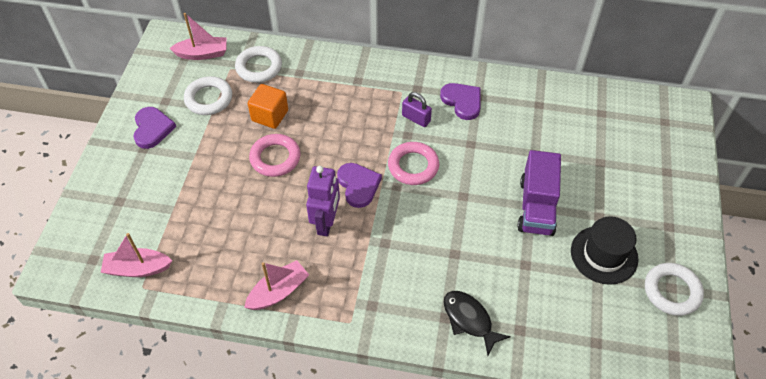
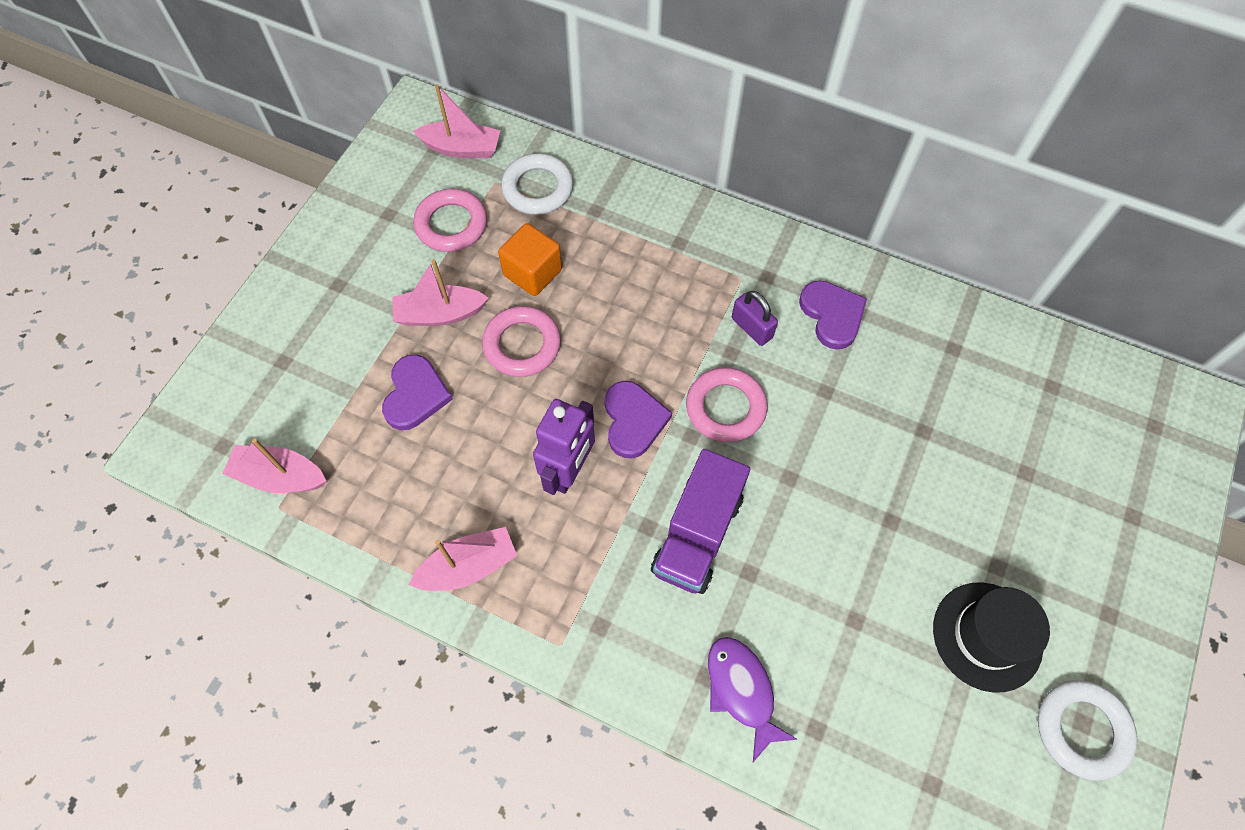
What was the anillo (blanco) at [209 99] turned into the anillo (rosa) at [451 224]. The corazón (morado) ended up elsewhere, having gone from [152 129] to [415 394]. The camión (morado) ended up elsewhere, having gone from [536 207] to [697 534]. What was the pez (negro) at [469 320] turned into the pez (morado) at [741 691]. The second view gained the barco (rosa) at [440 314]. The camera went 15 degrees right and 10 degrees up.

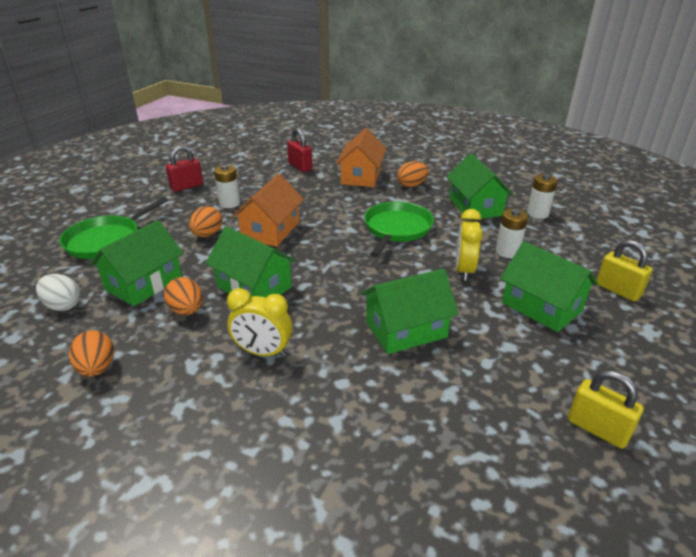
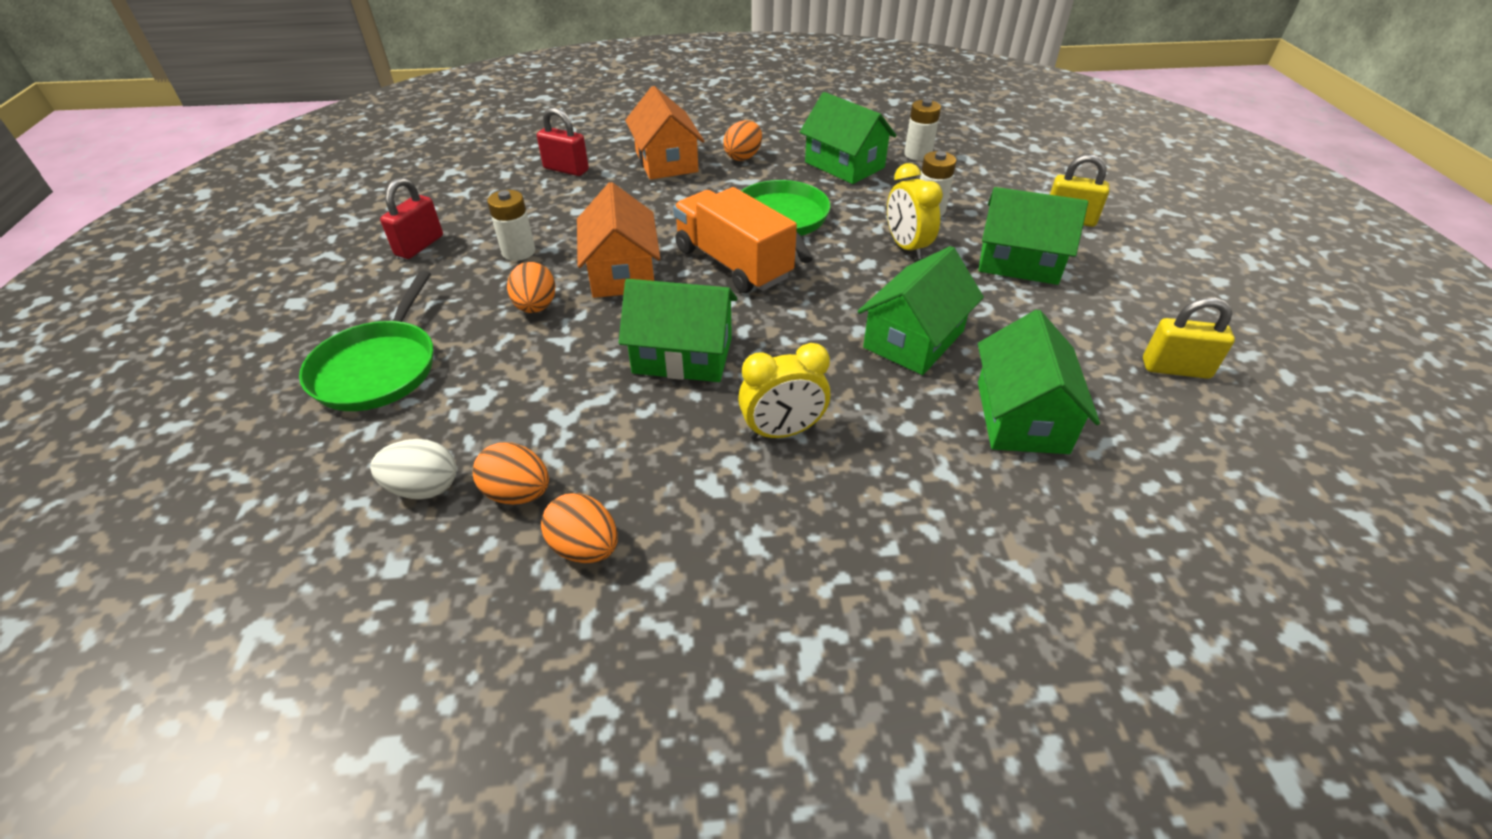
The casa (verde) ended up elsewhere, having gone from [144 283] to [1021 417]. The huevo (naranja) ended up elsewhere, having gone from [187 310] to [518 493]. The second view gained the camión (naranja) at [732 264]. The camera went 30 degrees left and 10 degrees up.

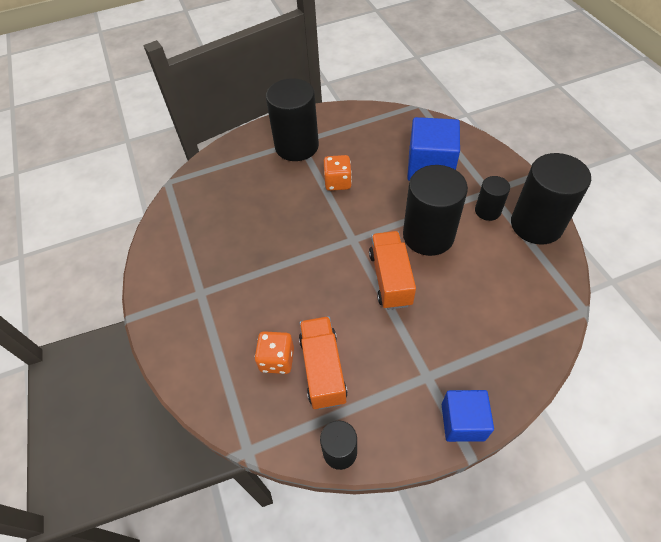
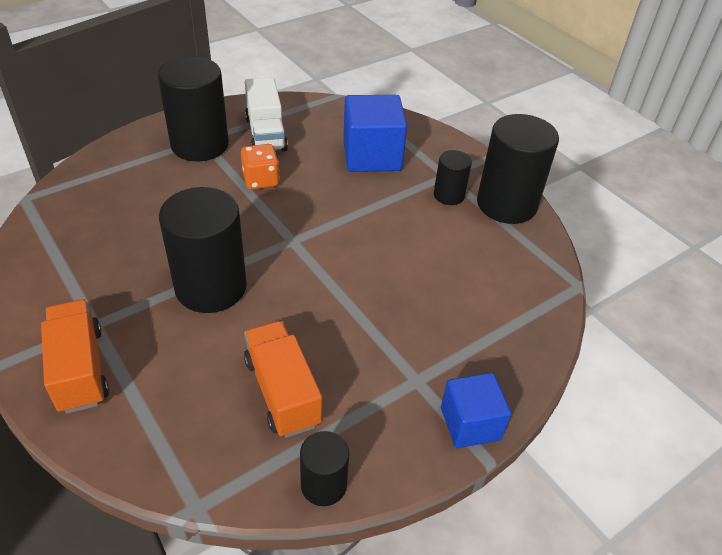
The cilindro (negro) ended up elsewhere, having gone from [428 235] to [211 287]. The camión (naranja) ended up elsewhere, having gone from [390 279] to [80 369]. The second view lost the dado (naranja) at [277 359]. The second view gained the camión (blanco) at [266 134]. The camera went 20 degrees left and 10 degrees down.

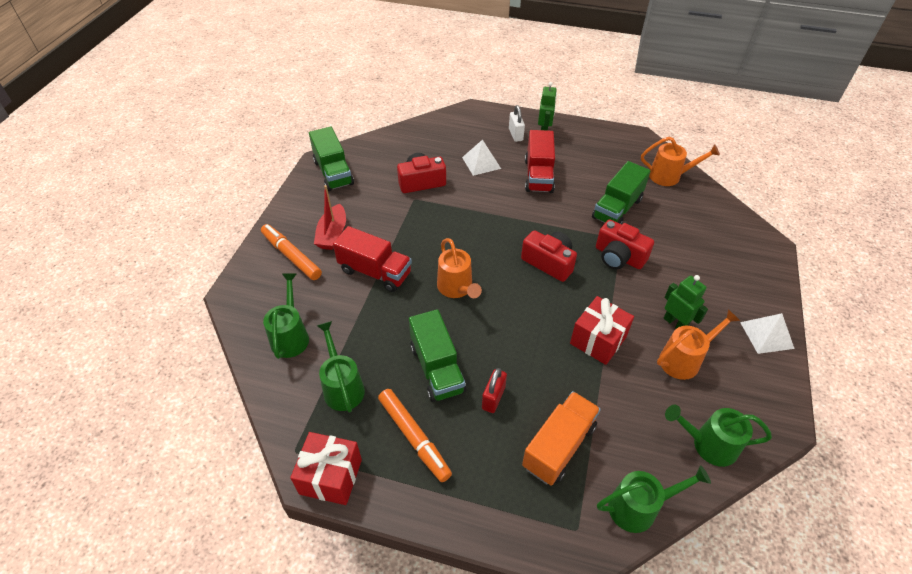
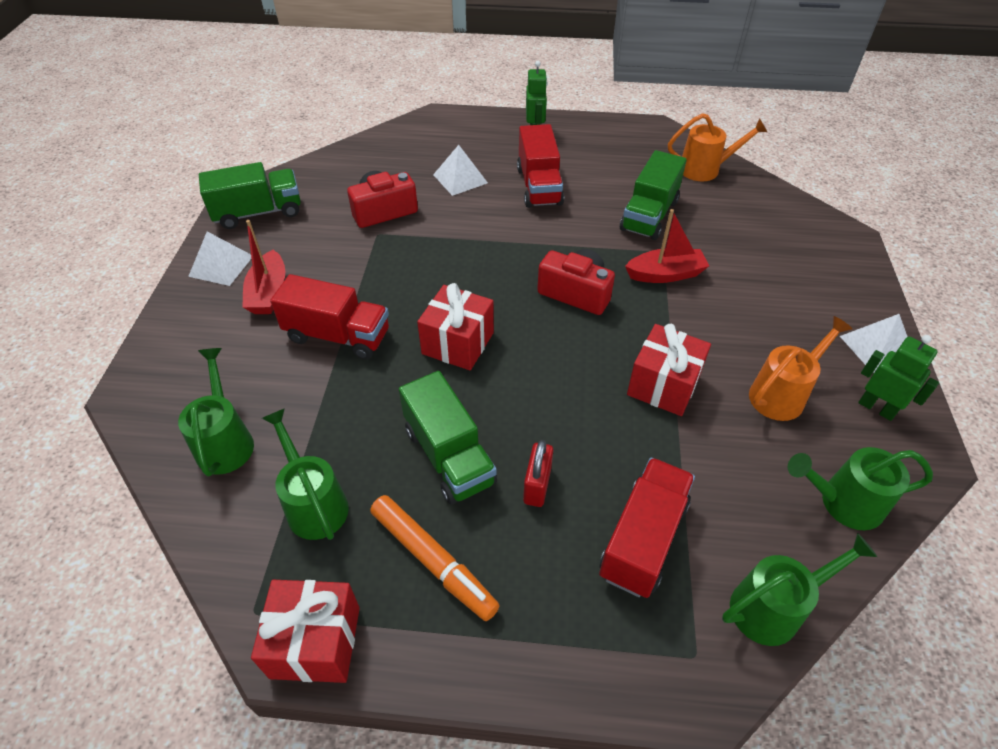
The second view lost the candado (blanco) at [515 135]. The camión (verde) at [333 173] ended up facing another way, 75 degrees counterclockwise from before. Where the cámara (rojo) stood at [618 257], the barco (rojo) came to stand at [665 274]. The second view lost the rotulador (naranja) at [291 256]. Where the regadera (naranja) stood at [457 289], the regalo (rojo) came to stand at [458 343]. The robot (verde) ended up elsewhere, having gone from [675 323] to [876 408]. What was the camión (naranja) at [559 446] turned into the camión (rojo) at [643 539]. The second view gained the pirámide (blanco) at [221 266]. The camera went 10 degrees left and 0 degrees up.

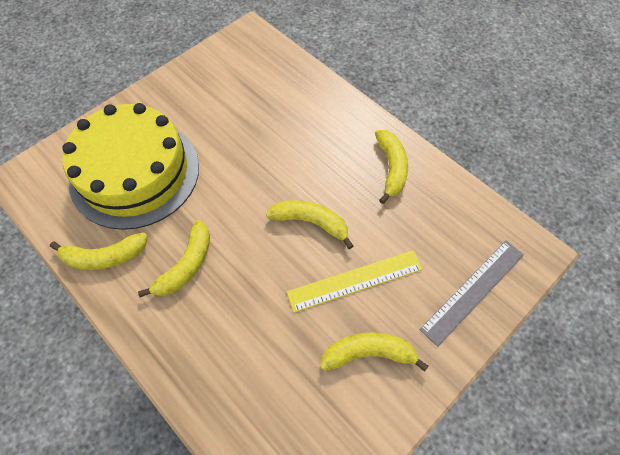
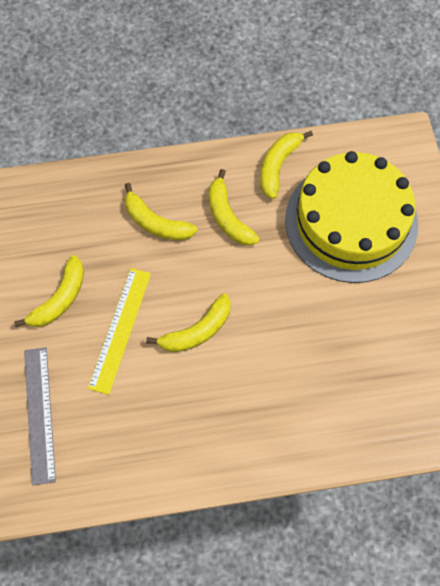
The plátano (amarillo) ended up elsewhere, having gone from [391 168] to [156 222]. The camera went 125 degrees right and 5 degrees up.

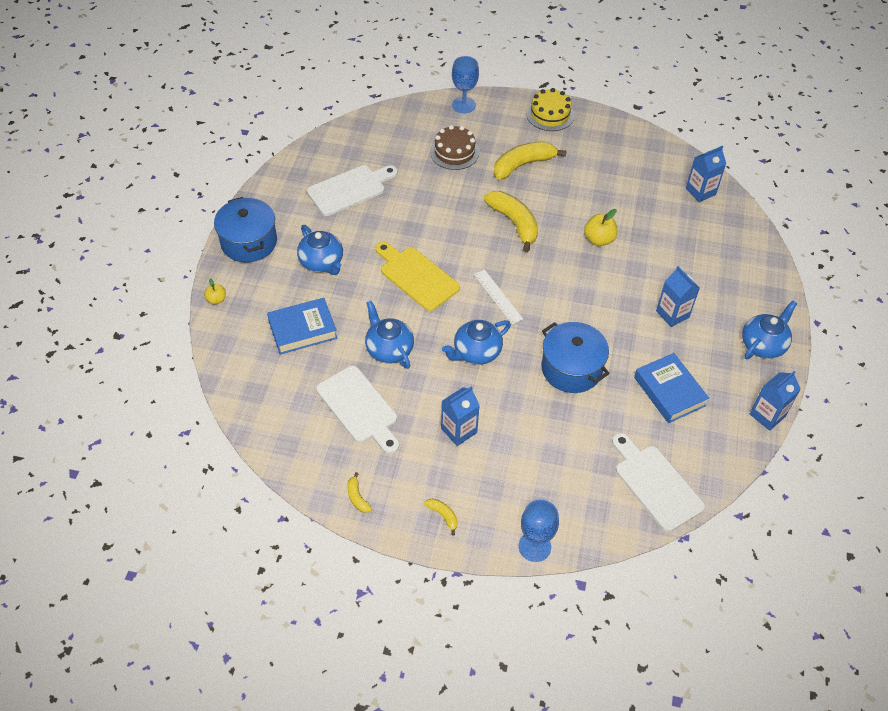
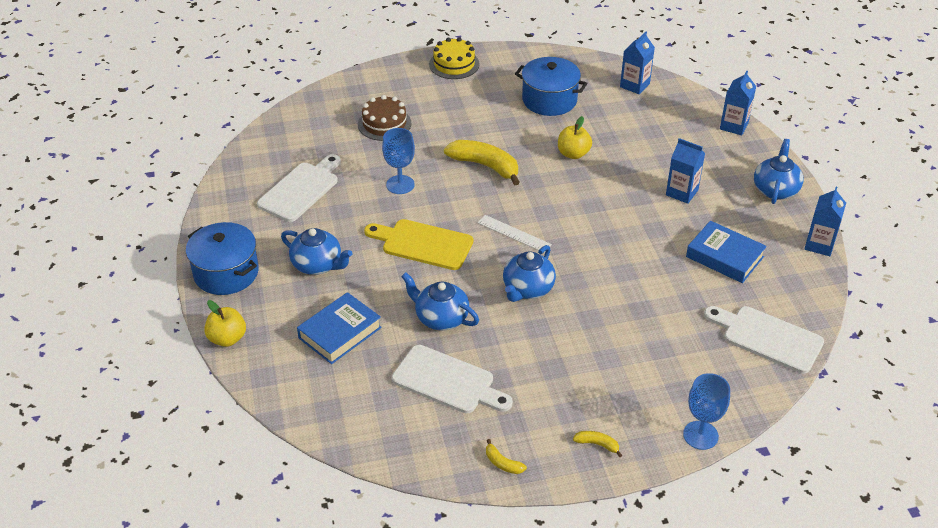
The copa (azul) ended up elsewhere, having gone from [464 105] to [400 185]. The second view lost the plátano (amarillo) at [522 165]. The size of the manzana (amarillo) at [216 300] changed by a factor of 1.63. The olla (azul) ended up elsewhere, having gone from [571 369] to [549 100]. The cartón de leche (azul) ended up elsewhere, having gone from [459 430] to [734 126]. The camera went 25 degrees left and 10 degrees down.

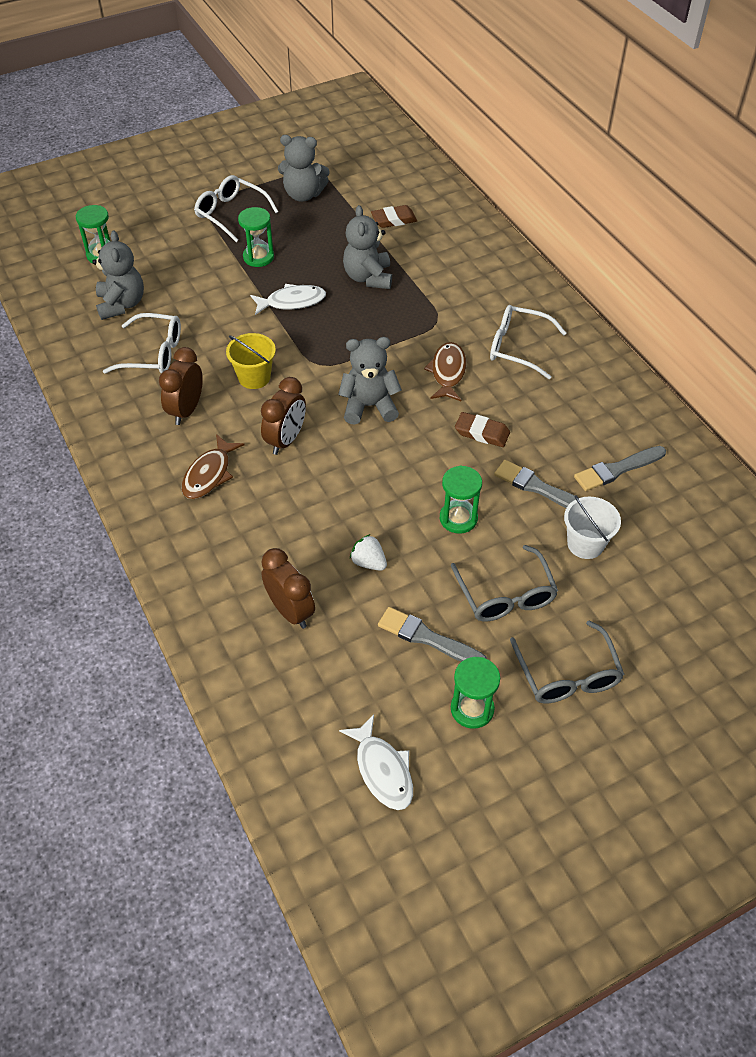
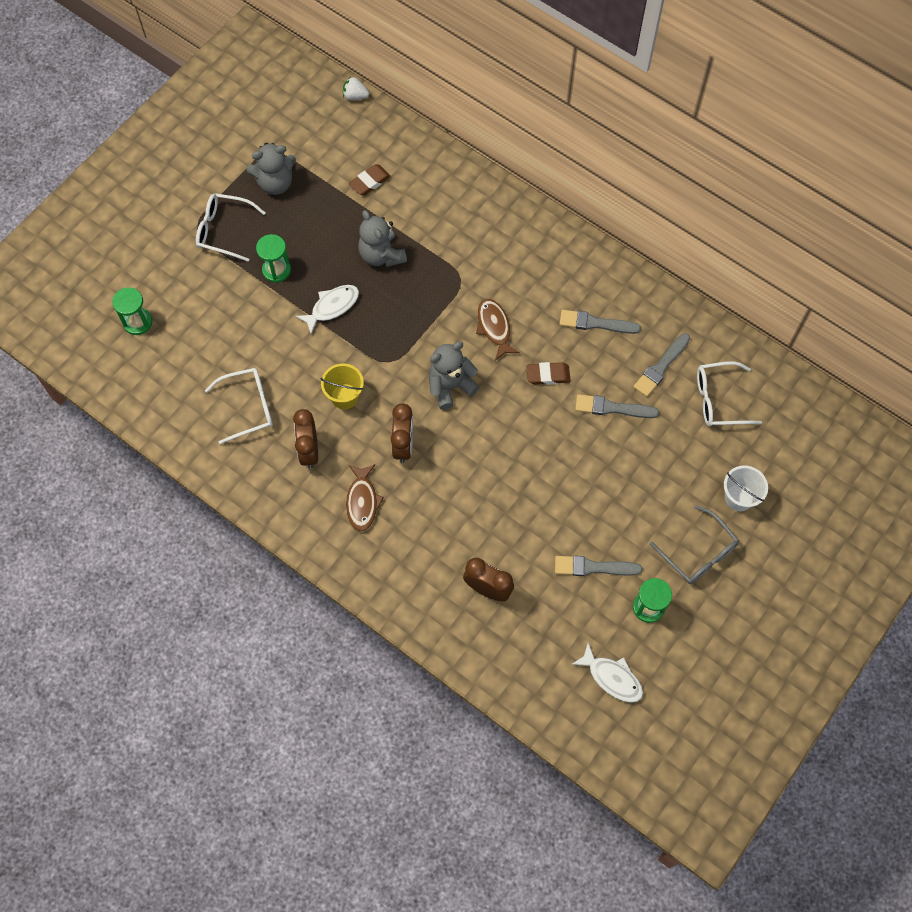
The second view lost the osito (gris) at [121 304]. The gafas (blanco) ended up elsewhere, having gone from [517 347] to [718 400]. The second view lost the reloj de arena (verde) at [458 518]. The balde (blanco) ended up elsewhere, having gone from [585 544] to [739 497]. The fresa (blanco) ended up elsewhere, having gone from [368 562] to [355 96]. The second view lost the gafas (gris) at [505 595]. The second view gained the pincel (gris) at [595 323]. The camera went 25 degrees left and 15 degrees up.

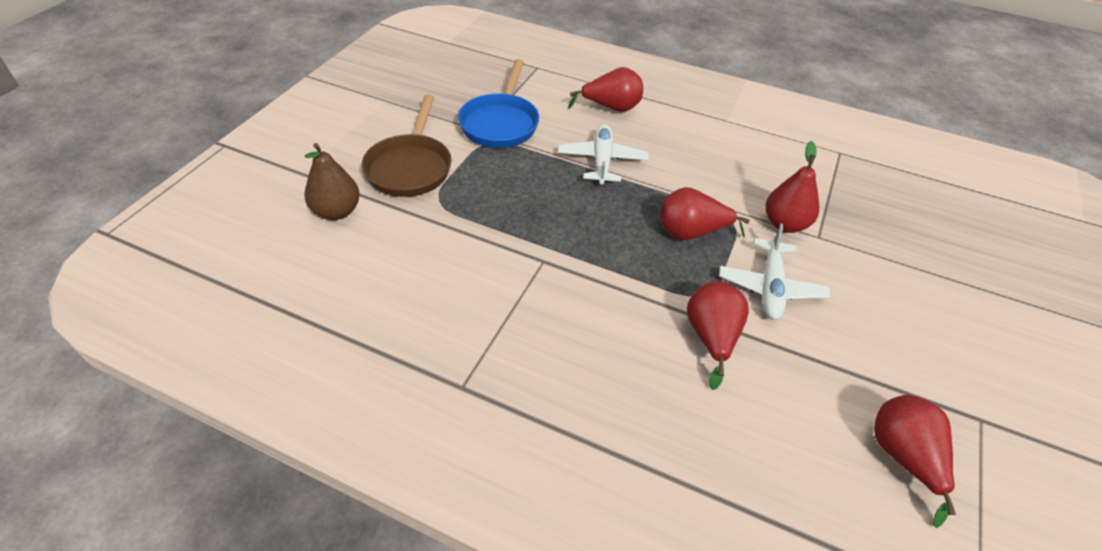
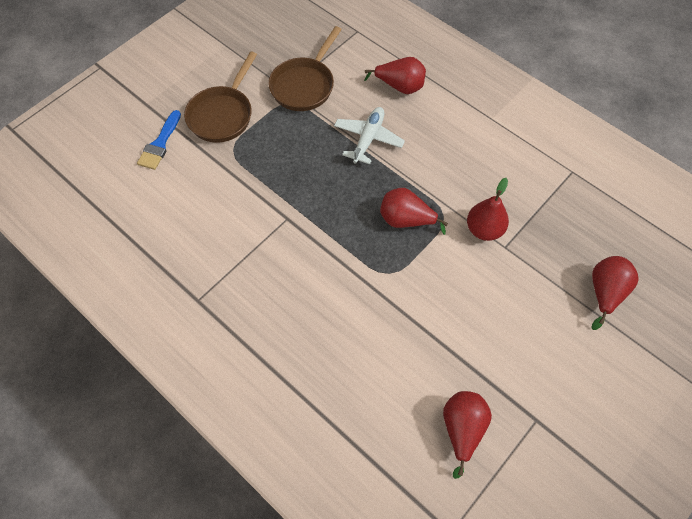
What was the sartén (azul) at [500 123] turned into the sartén (marrón) at [304 85]. Where the pera (marrón) stood at [337 212], the pincel (azul) came to stand at [160 144]. The second view lost the avión (blanco) at [770 287]. The pera (rojo) ended up elsewhere, having gone from [711 338] to [605 292]. The camera went 20 degrees right and 15 degrees up.

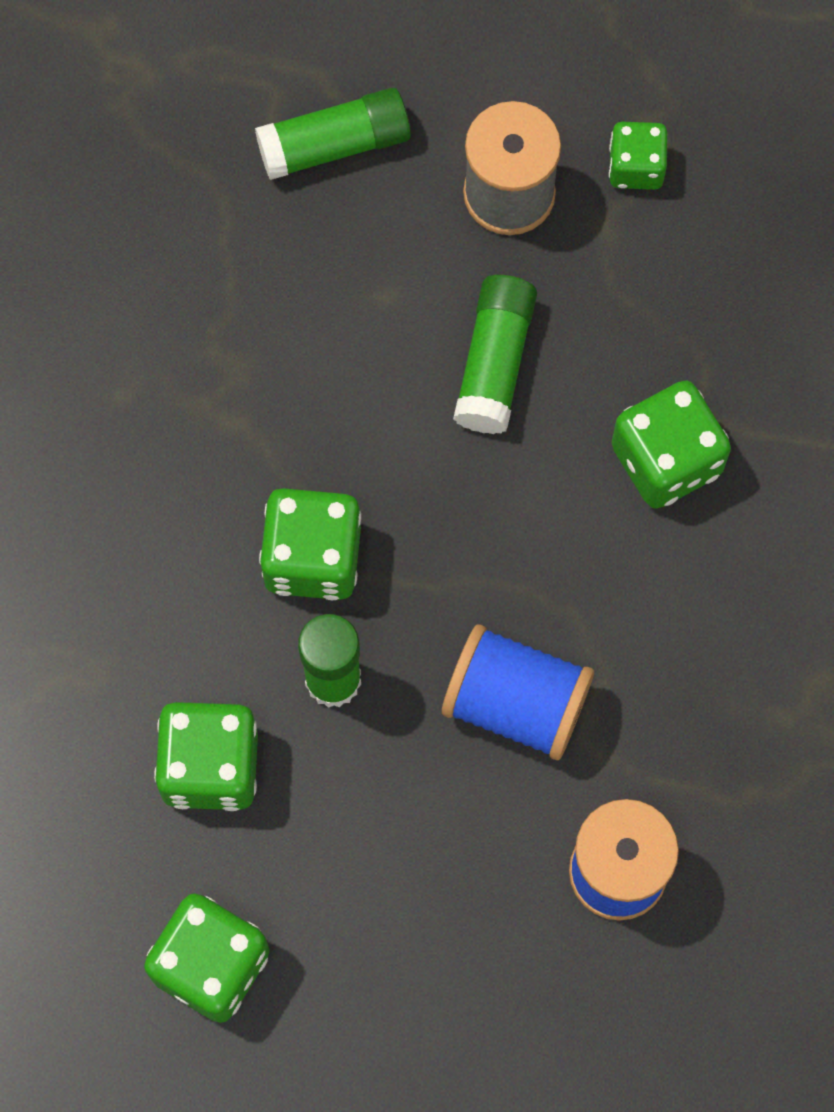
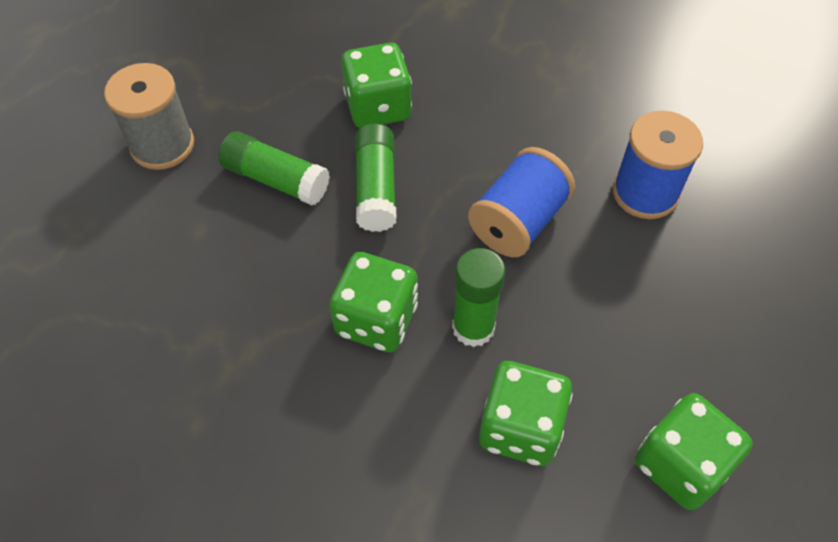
The barra de pegamento (verde) ended up elsewhere, having gone from [334 145] to [376 188]. The second view lost the dado (verde) at [636 167]. The camera went 75 degrees left and 15 degrees down.

